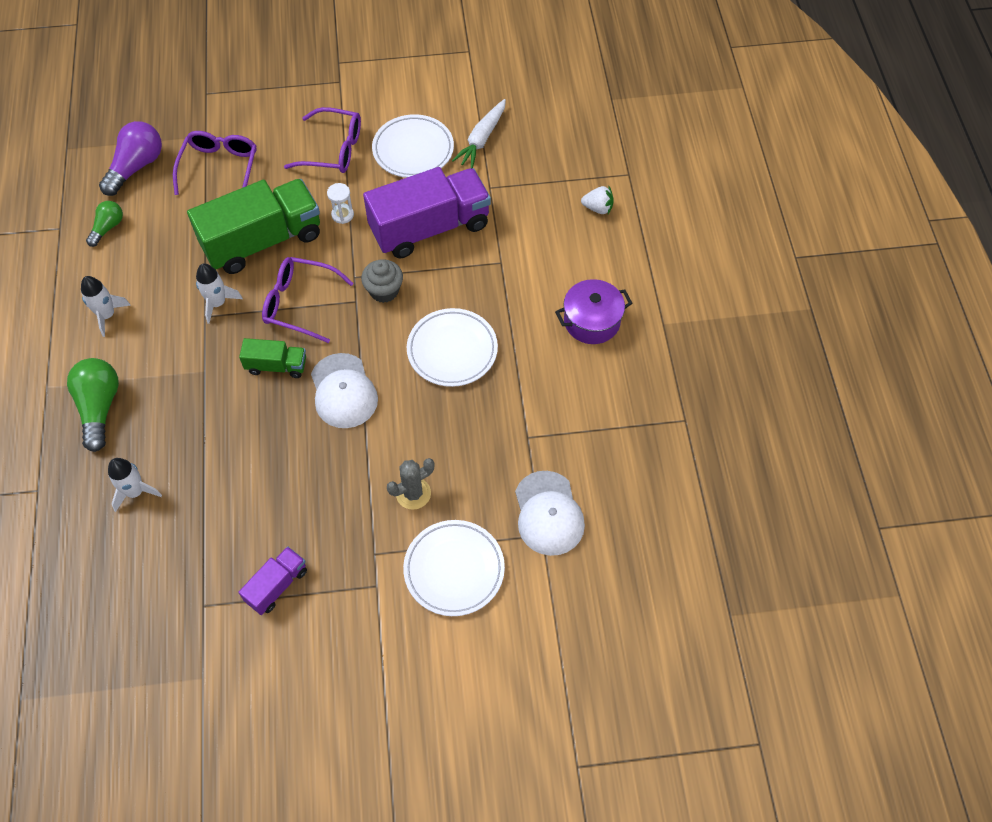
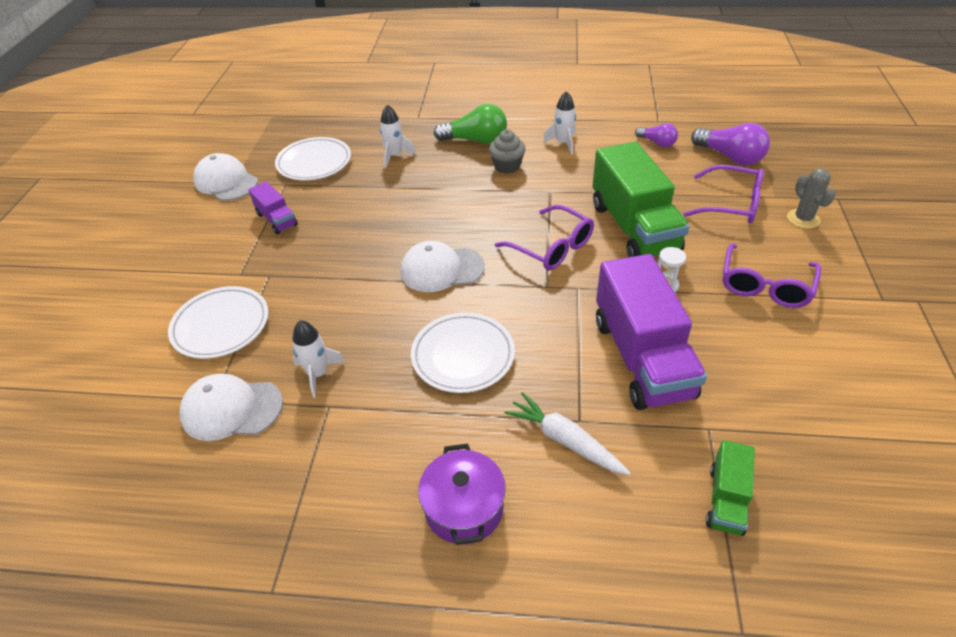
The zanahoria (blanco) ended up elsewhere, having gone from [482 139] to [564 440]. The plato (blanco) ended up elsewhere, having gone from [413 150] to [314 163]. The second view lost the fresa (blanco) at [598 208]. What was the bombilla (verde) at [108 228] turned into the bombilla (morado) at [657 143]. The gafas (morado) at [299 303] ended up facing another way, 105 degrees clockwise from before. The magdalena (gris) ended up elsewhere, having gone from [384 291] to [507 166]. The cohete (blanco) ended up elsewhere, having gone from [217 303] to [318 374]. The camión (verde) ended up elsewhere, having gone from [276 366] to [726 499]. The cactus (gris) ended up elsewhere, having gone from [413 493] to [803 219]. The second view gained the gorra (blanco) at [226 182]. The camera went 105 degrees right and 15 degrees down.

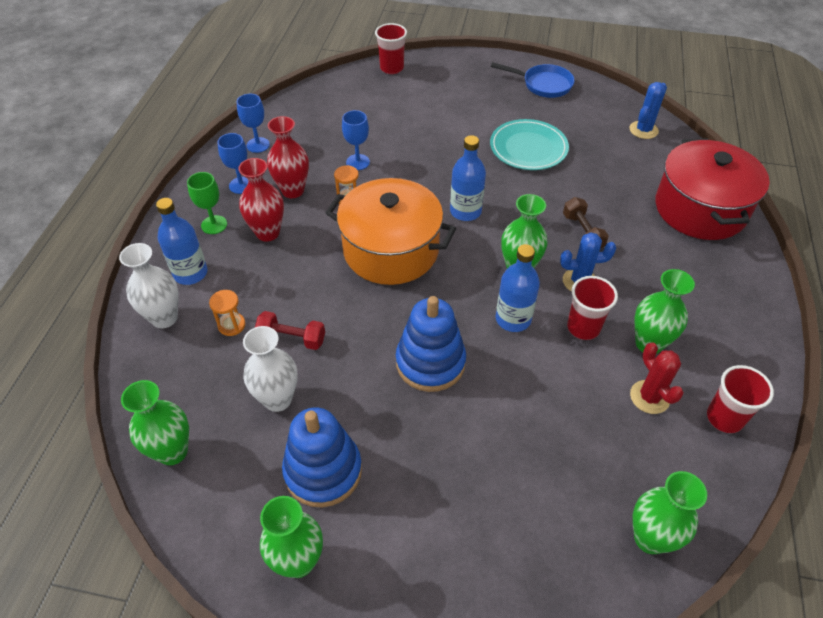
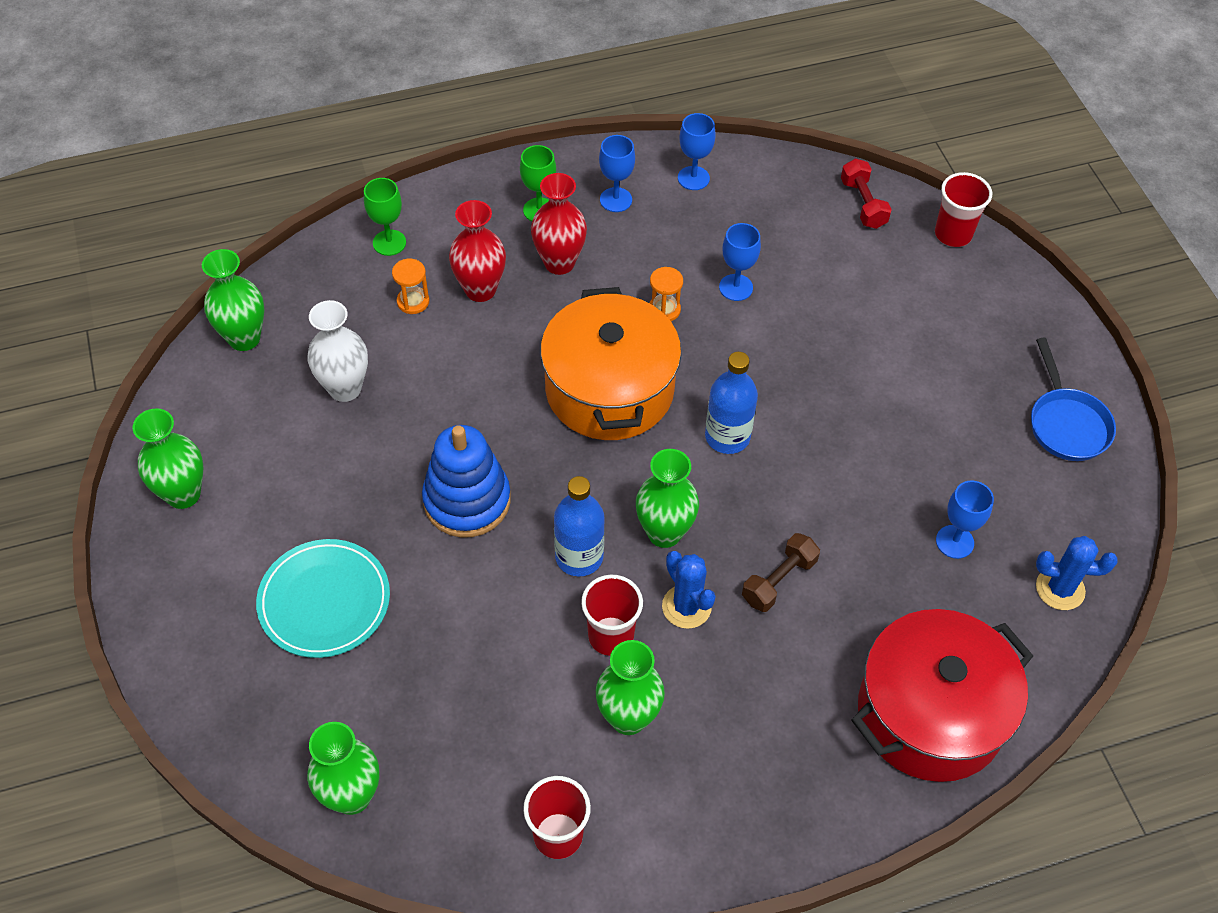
The florero (rojo) ended up elsewhere, having gone from [293 190] to [480 290]. The plato (turquesa) ended up elsewhere, having gone from [528 148] to [324 601]. The second view lost the botella (azul) at [190 273]. Where the florero (blanco) stood at [164 318], the copa (verde) came to stand at [389 243]. The mancuerna (rojo) ended up elsewhere, having gone from [292 338] to [863 204]. The second view lost the cactus (rojo) at [649 397]. The second view lost the juguete apilable (azul) at [323 471]. The second view gained the copa (azul) at [954 542]. The camera went 60 degrees right and 5 degrees up.

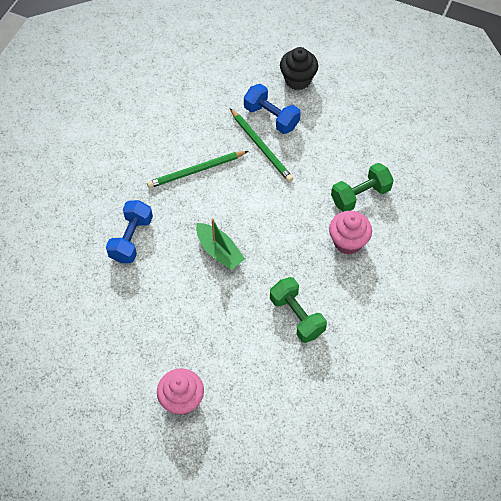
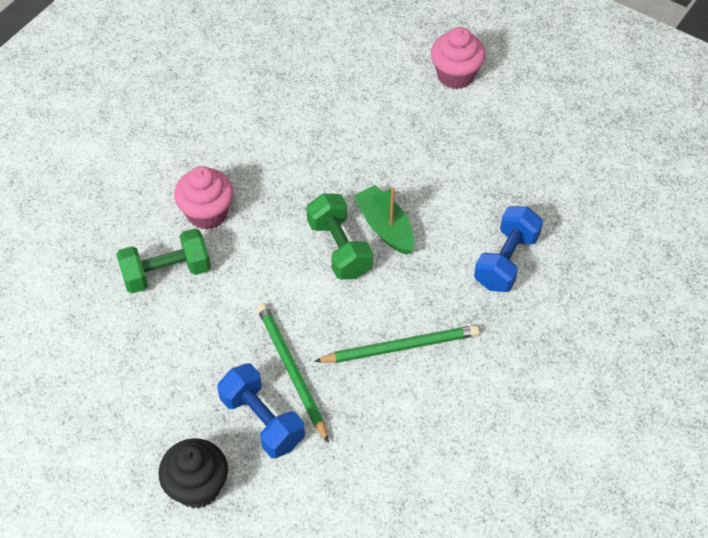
The mancuerna (verde) ended up elsewhere, having gone from [296 316] to [339 248]. The camera went 170 degrees left and 5 degrees down.

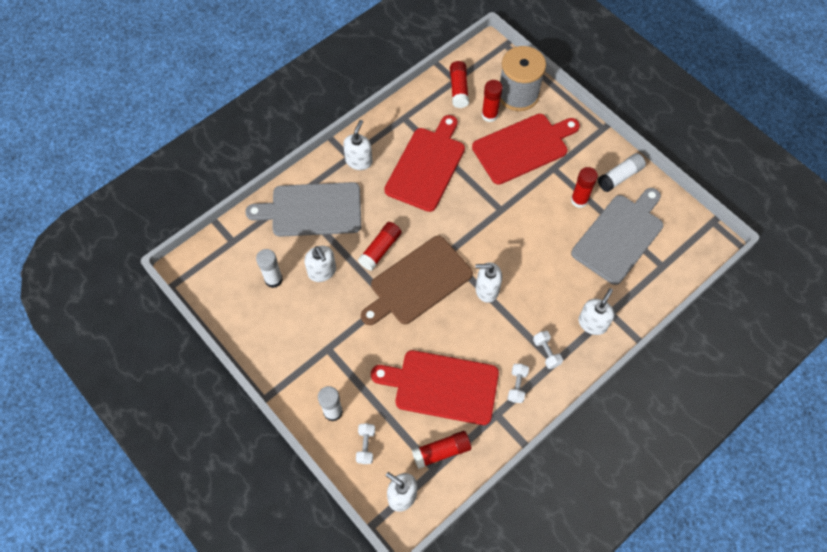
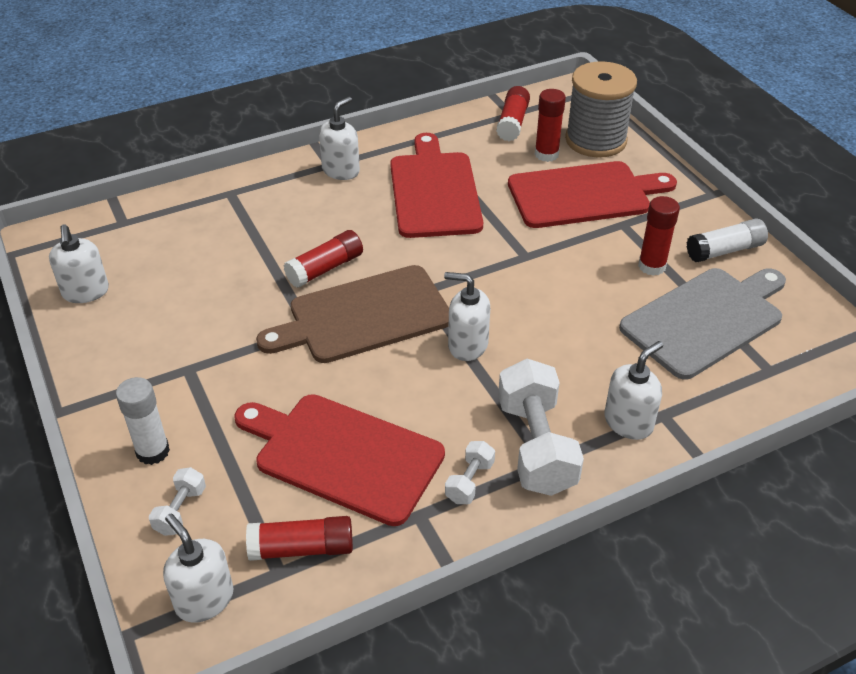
The tabla de cortar (rojo) at [426 166] ended up facing another way, 45 degrees counterclockwise from before. The second view lost the tabla de cortar (gris) at [312 210]. The dispensador de jabón (blanco) ended up elsewhere, having gone from [322 271] to [85 292]. The second view lost the barra de pegamento (blanco) at [273 279]. The size of the mancuerna (blanco) at [546 352] changed by a factor of 2.10. The camera went 15 degrees right and 20 degrees down.

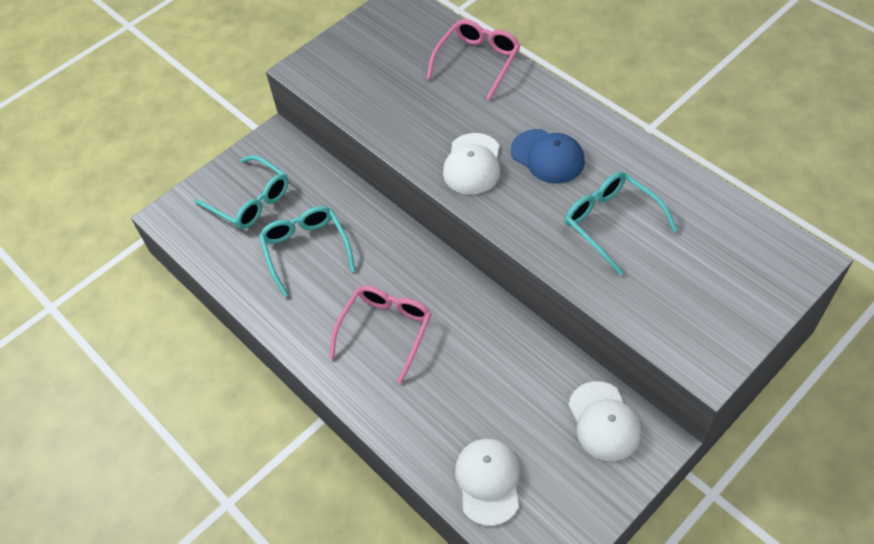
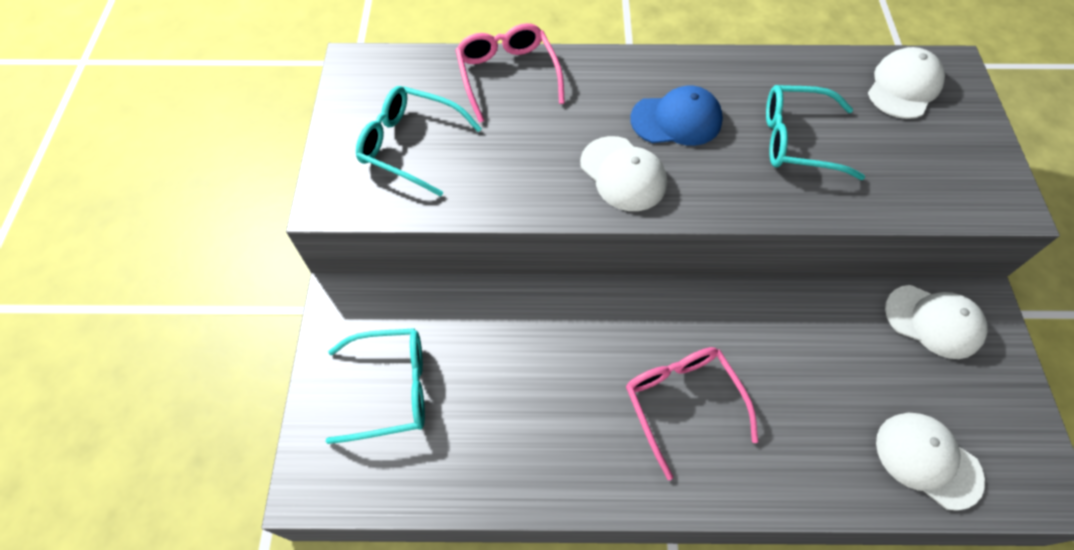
The gafas (turquesa) ended up elsewhere, having gone from [306 250] to [411 145]. The second view gained the gorra (blanco) at [903 87]. The camera went 50 degrees left and 5 degrees up.

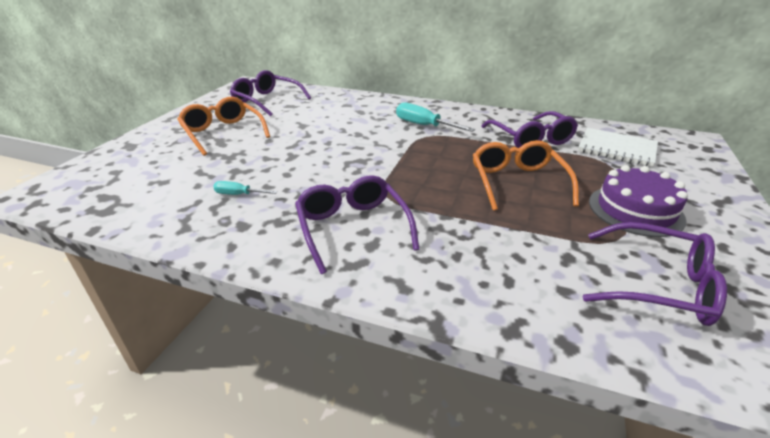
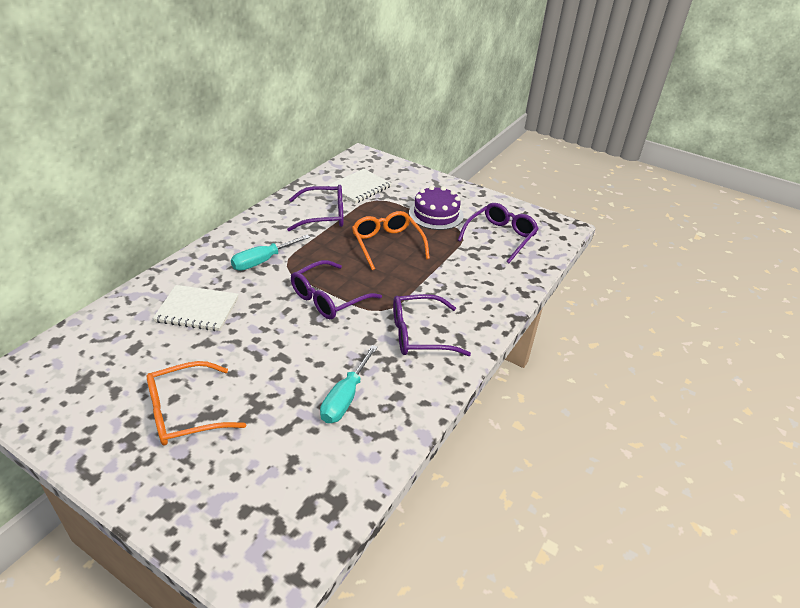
The gafas (morado) ended up elsewhere, having gone from [267 101] to [328 298]. The gafas (naranja) at [517 182] ended up facing another way, 60 degrees clockwise from before. The size of the destornillador (turquesa) at [238 194] changed by a factor of 1.78. The second view gained the cuaderno (blanco) at [197 310]. The camera went 80 degrees left and 5 degrees up.

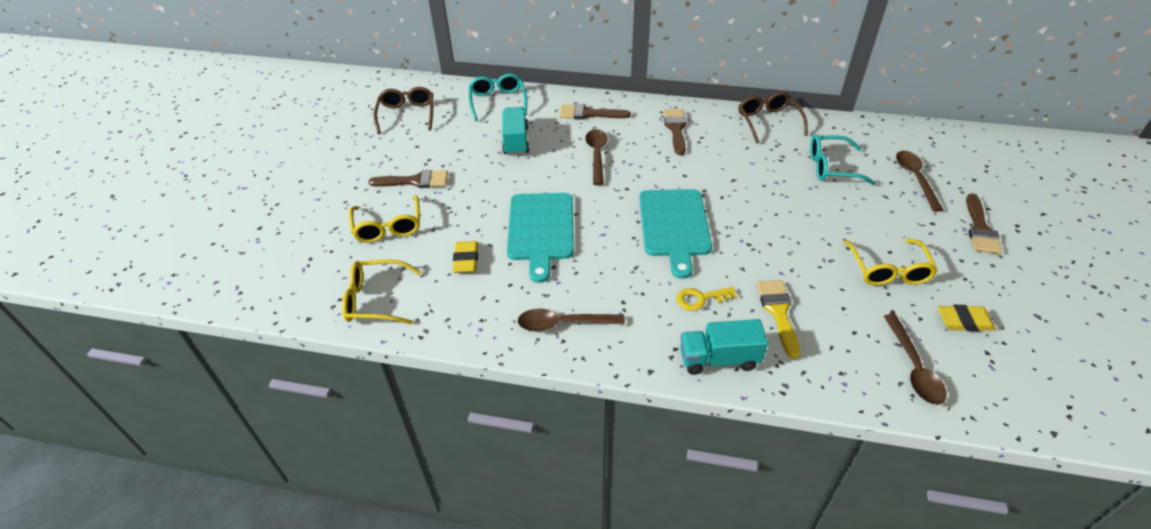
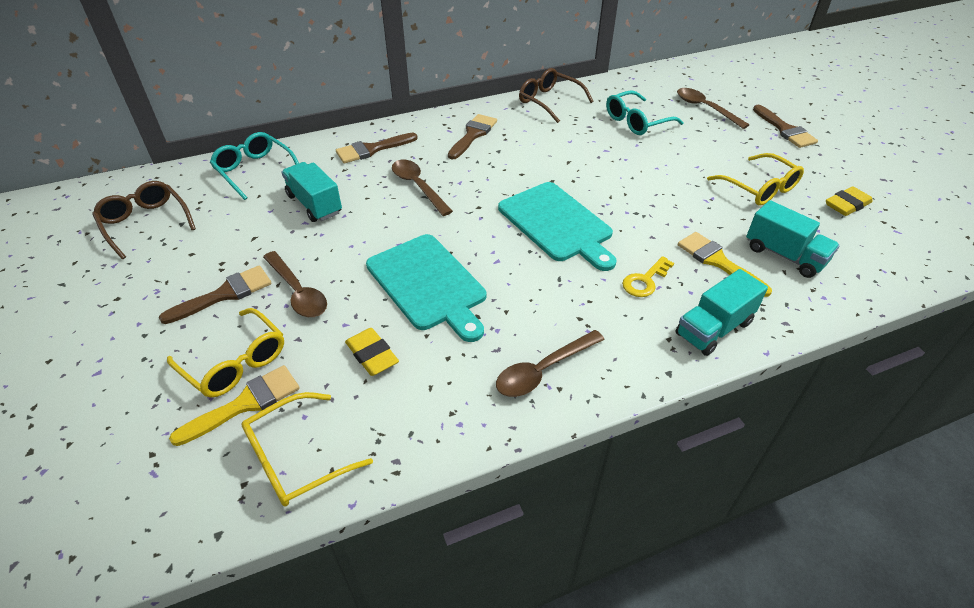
The pincel (marrón) at [675 129] ended up facing another way, 60 degrees clockwise from before. The cuchara (marrón) ended up elsewhere, having gone from [913 368] to [298 292]. The second view gained the camión (turquesa) at [784 255]. The second view gained the pincel (amarillo) at [246 403]. The camera went 35 degrees left and 0 degrees up.

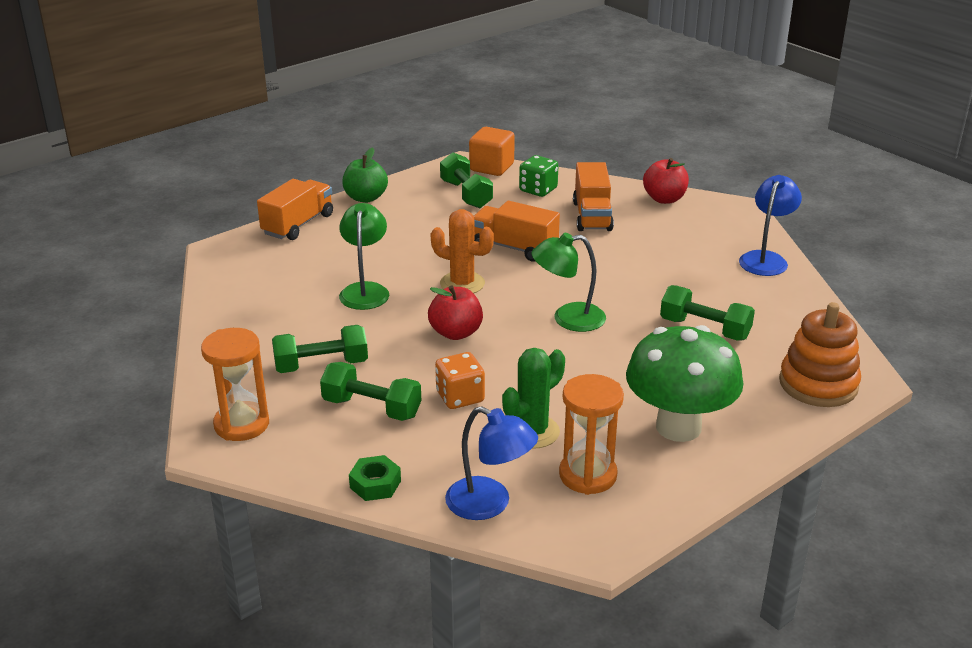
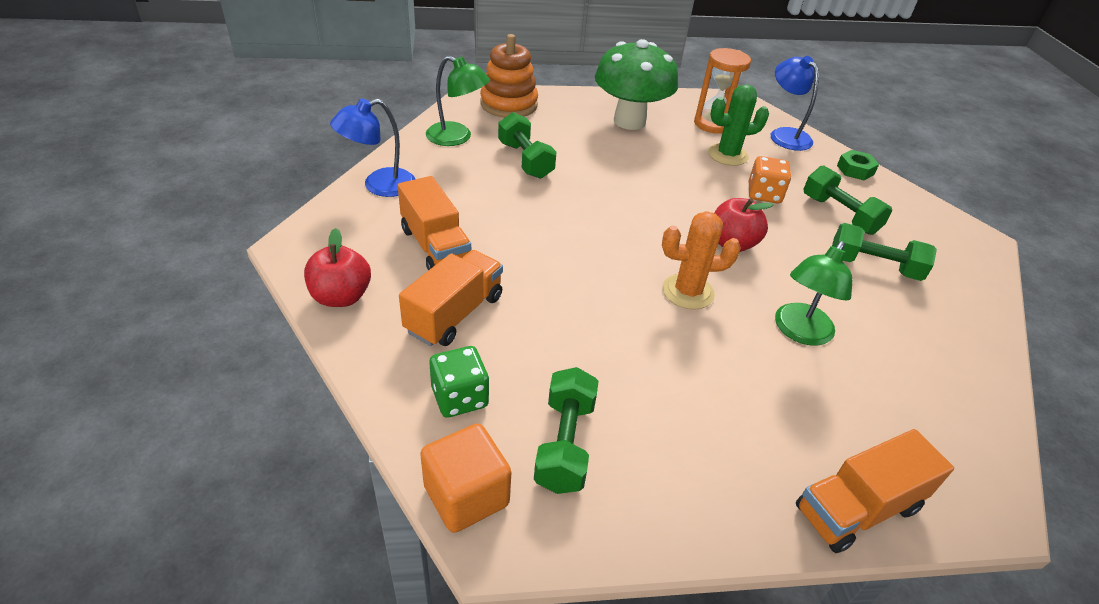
The second view lost the manzana (verde) at [365 198]. The camión (naranja) ended up elsewhere, having gone from [514 248] to [435 246]. The cactus (naranja) at [462 284] ended up facing another way, 60 degrees counterclockwise from before. The lámpara (verde) ended up elsewhere, having gone from [568 318] to [457 138]. The second view lost the reloj de arena (naranja) at [241 424]. The camera went 150 degrees left and 10 degrees up.

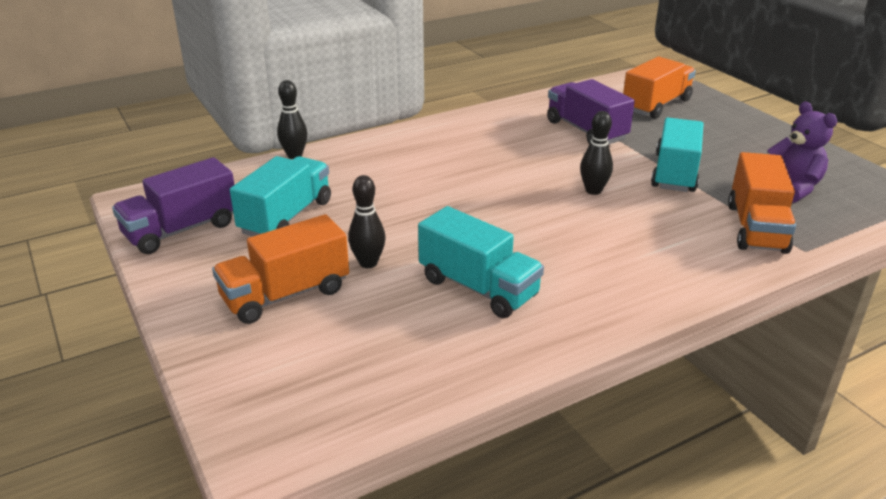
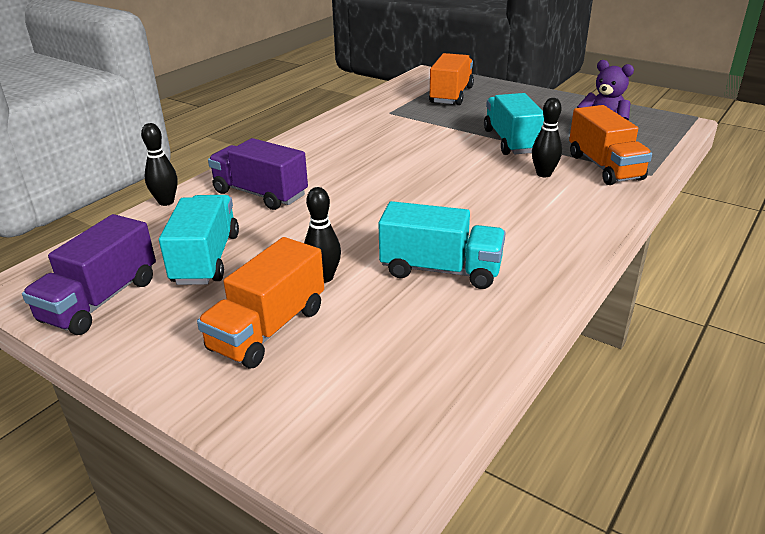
The camión (morado) ended up elsewhere, having gone from [586 130] to [260 194]. The bolo (negro) ended up elsewhere, having gone from [593 191] to [544 174]. The camera went 25 degrees left and 0 degrees up.

